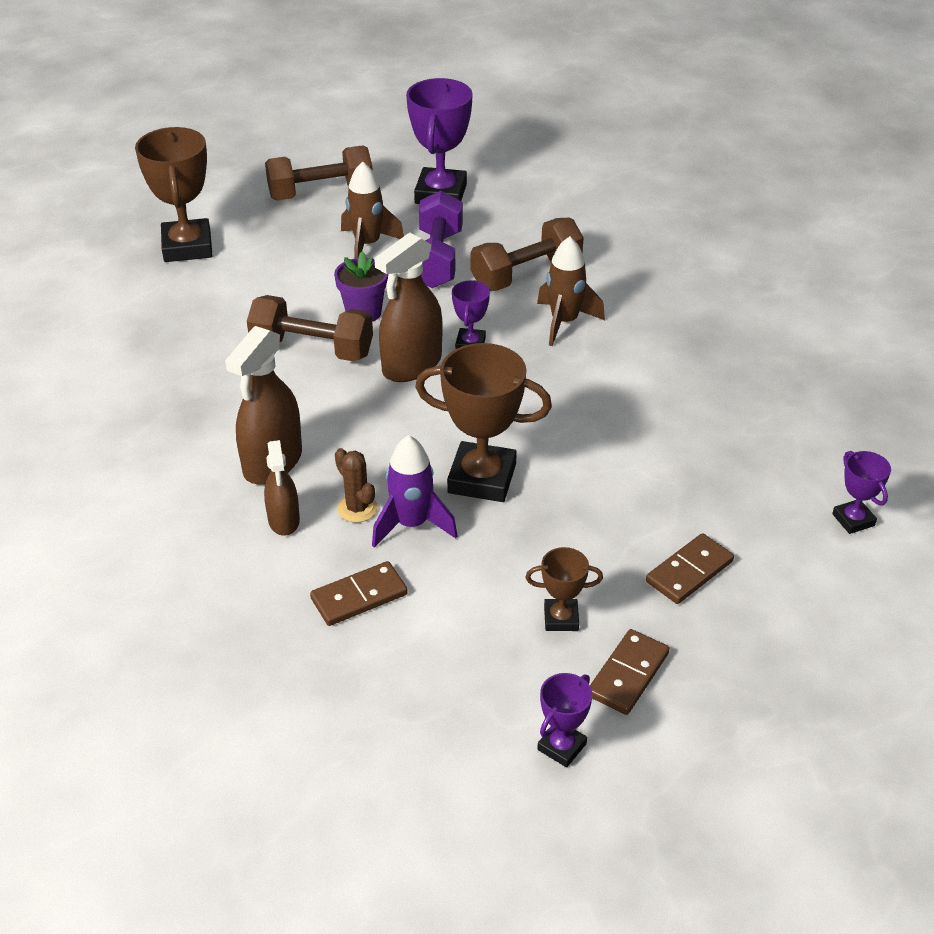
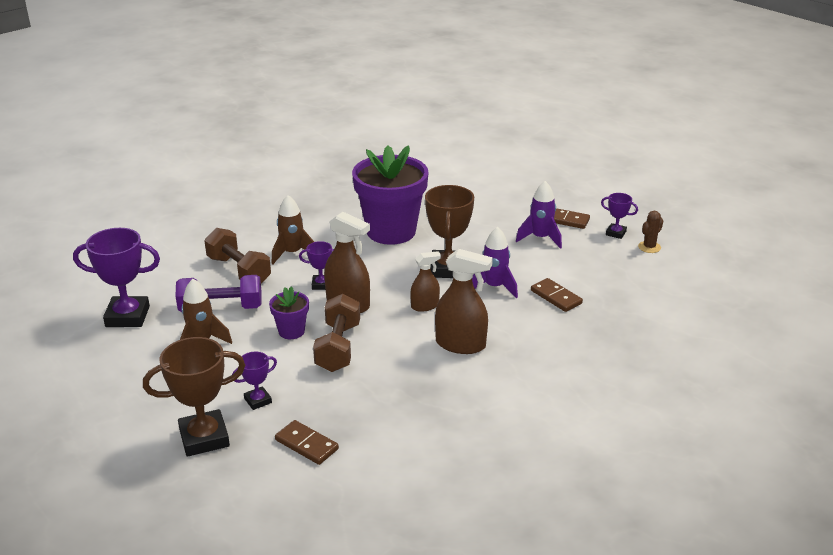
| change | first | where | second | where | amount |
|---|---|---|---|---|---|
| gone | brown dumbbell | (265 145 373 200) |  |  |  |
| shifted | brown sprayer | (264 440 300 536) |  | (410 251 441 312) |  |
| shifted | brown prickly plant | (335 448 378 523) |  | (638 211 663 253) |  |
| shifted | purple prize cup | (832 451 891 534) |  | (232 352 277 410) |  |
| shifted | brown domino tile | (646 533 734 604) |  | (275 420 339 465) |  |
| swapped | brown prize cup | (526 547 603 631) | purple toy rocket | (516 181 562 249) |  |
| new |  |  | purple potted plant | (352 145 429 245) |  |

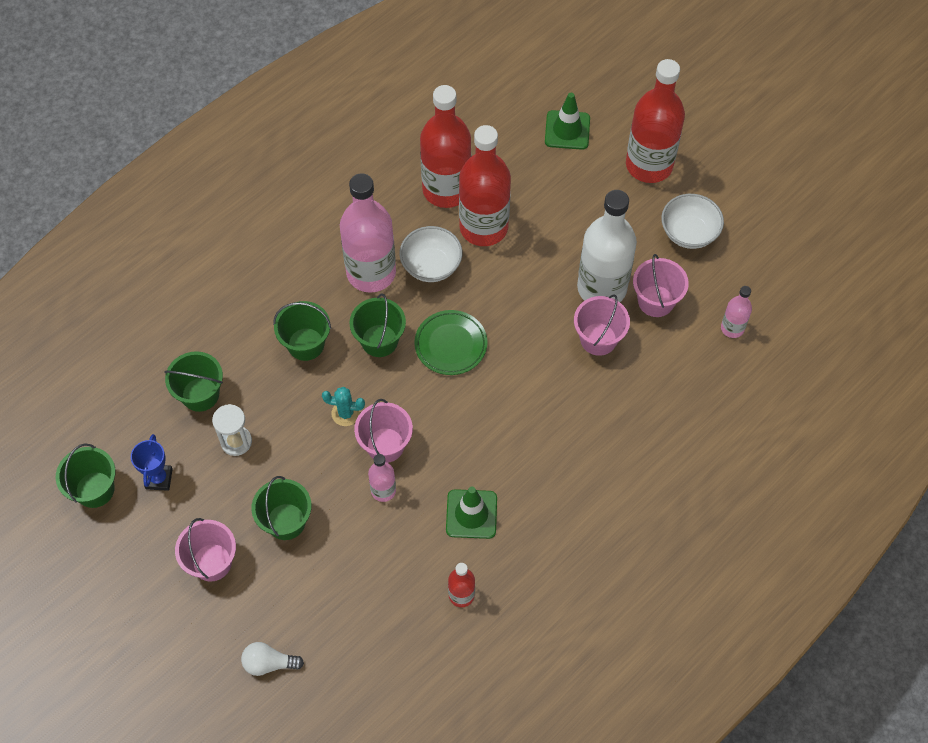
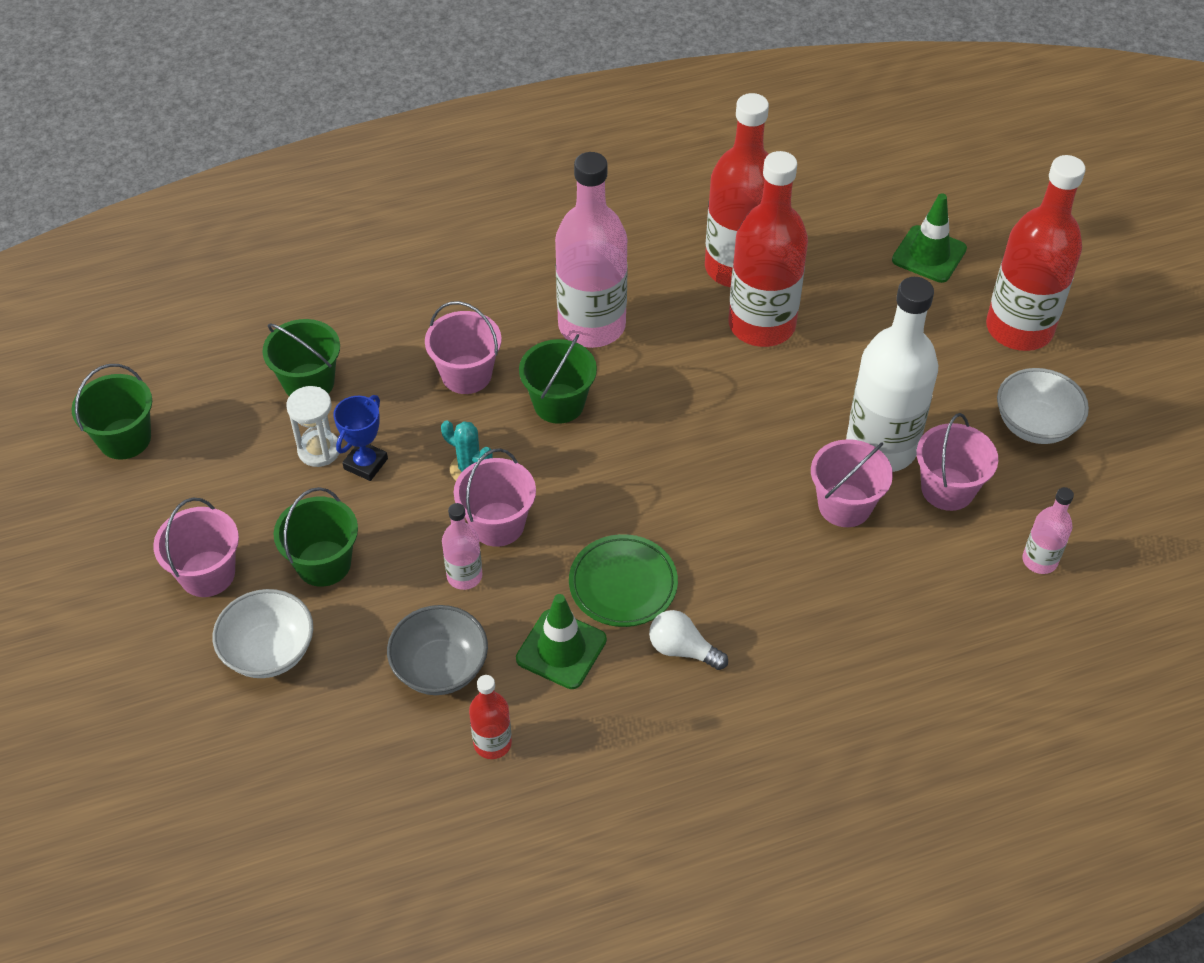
| change | first | where | second | where | amount |
|---|---|---|---|---|---|
| shifted | white serving bowl | (399 226 462 282) |  | (213 589 313 678) |  |
| repainted | emerald bucket | (273 301 331 361) | rosy bucket | (425 301 502 394) |  |
| shifted | emerald dinner plate | (414 310 488 375) |  | (569 534 678 627) |  |
| shifted | royal blue prize cup | (131 434 173 491) |  | (333 395 388 481) |  |
| shifted | white light bulb | (241 642 304 676) |  | (649 610 728 670) |  |
| new |  |  | ash-grey serving bowl | (387 605 488 695) |  |

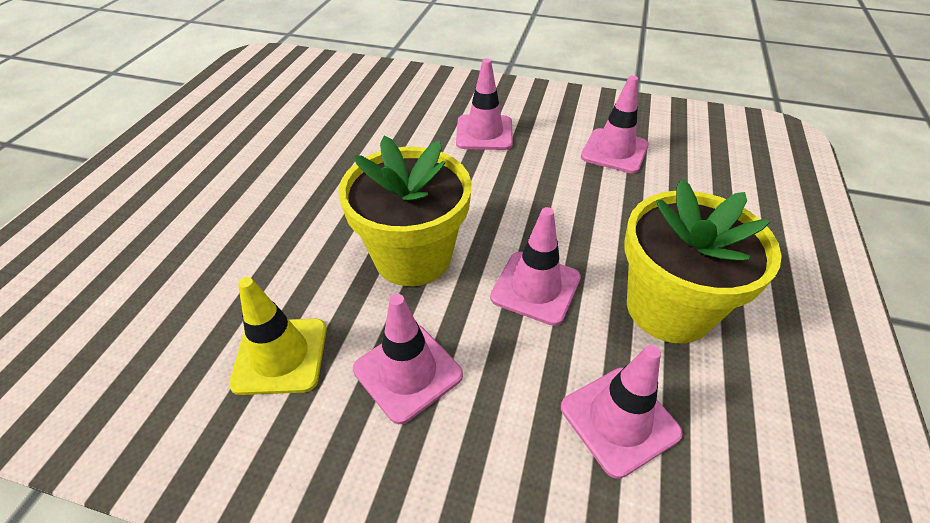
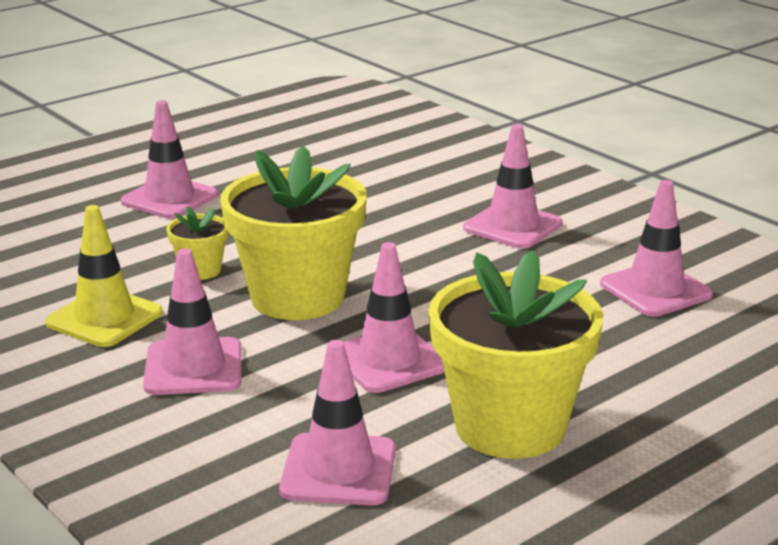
| change | first | where | second | where | amount |
|---|---|---|---|---|---|
| new |  |  | rosy road cone | (120 100 218 219) |  |
| new |  |  | bright yellow potted plant | (166 206 229 280) |  |

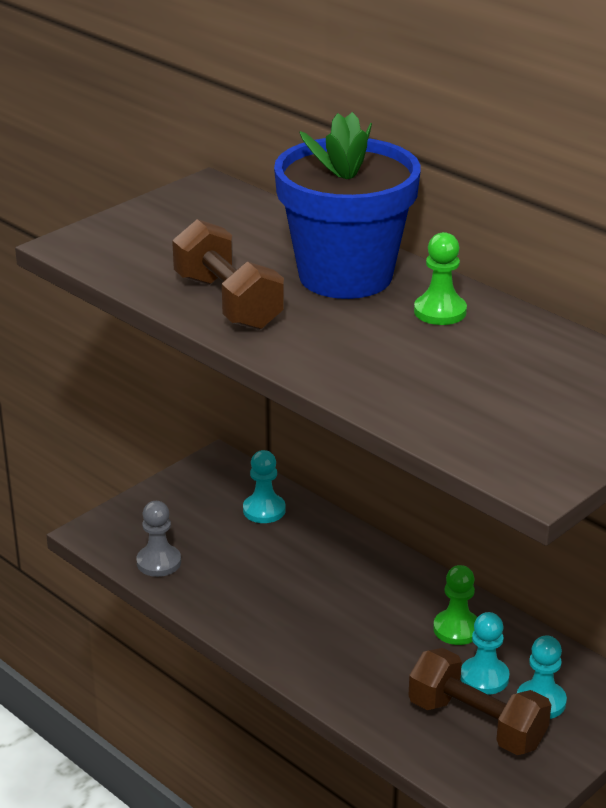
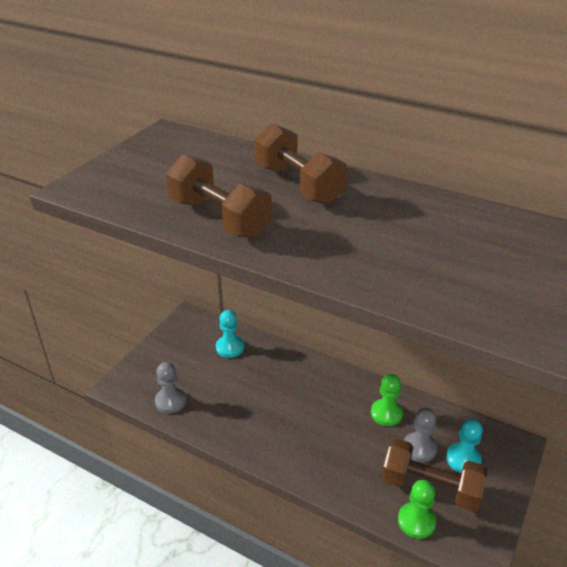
| change | first | where | second | where | amount |
|---|---|---|---|---|---|
| swapped | royal blue potted plant | (274 112 421 299) | brown dumbbell | (254 123 347 205) |  |
| shifted | emerald game pawn | (414 232 467 325) |  | (398 480 436 539) |  |
| repainted | aqua game pawn | (461 612 510 695) | ash-grey game pawn | (404 408 437 462) |  |

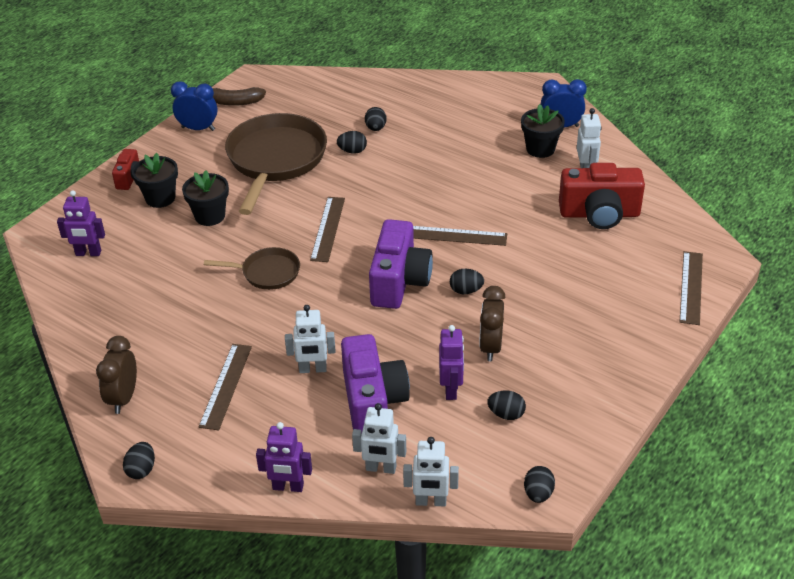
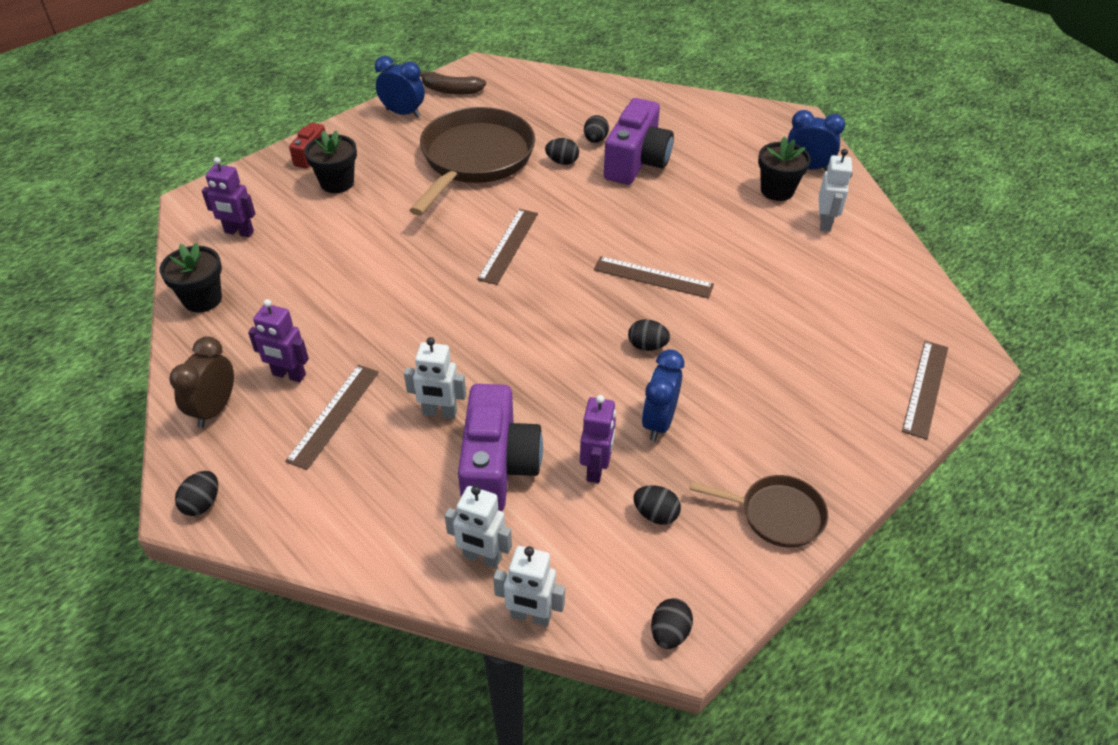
| change | first | where | second | where | amount |
|---|---|---|---|---|---|
| gone | scarlet compact camera | (559 163 645 229) |  |  |  |
| shifted | black potted plant | (182 170 229 226) |  | (159 242 222 312) |  |
| shifted | purple compact camera | (369 219 433 309) |  | (604 98 674 185) |  |
| shifted | brown pan | (204 247 300 290) |  | (689 475 828 548) |  |
| repainted | brown clock | (479 286 506 361) | royal blue clock | (642 349 684 441) |  |
| shifted | purple robot figure | (256 422 312 492) |  | (248 299 309 382) |  |

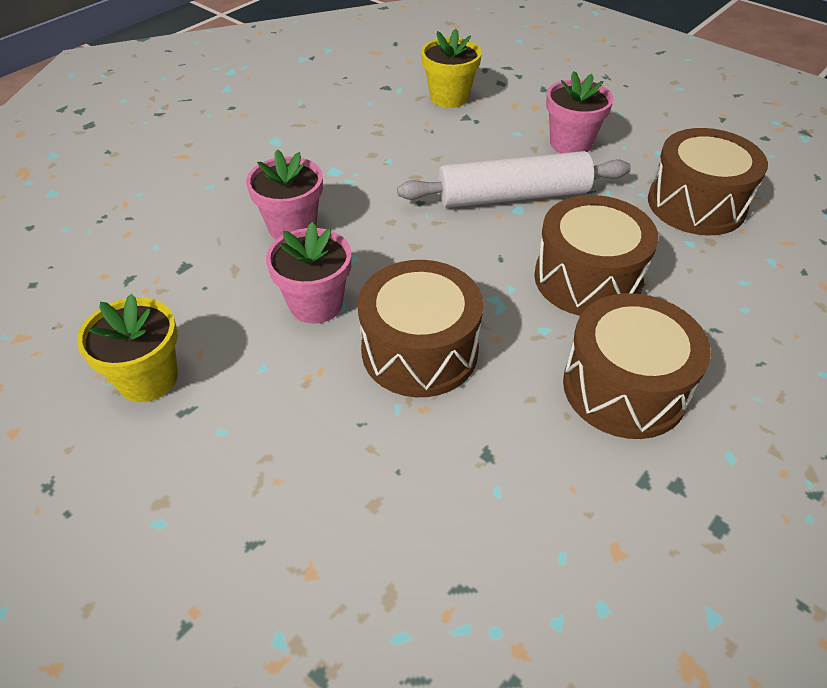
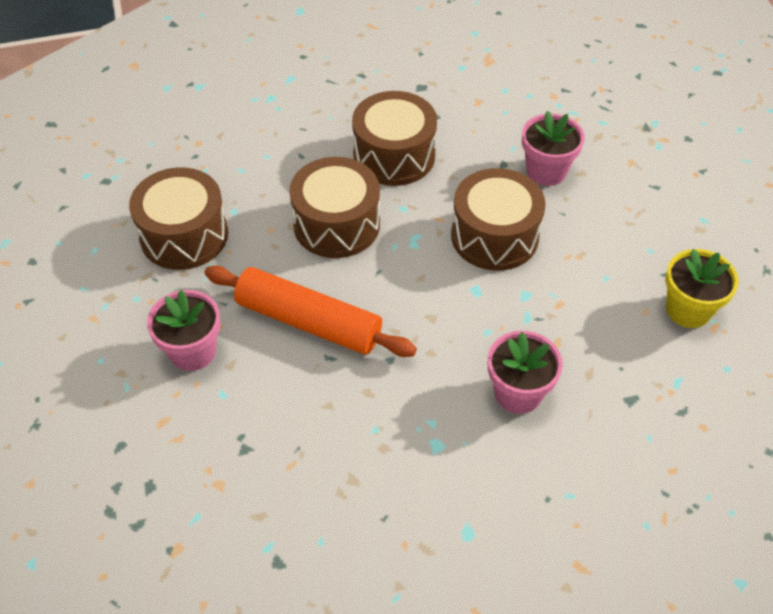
| change | first | where | second | where | amount |
|---|---|---|---|---|---|
| gone | bright yellow potted plant | (421 29 482 108) |  |  |  |
| repainted | white rolling pin | (397 151 631 208) | orange rolling pin | (204 266 417 357) |  |
| shifted | rosy potted plant | (266 222 351 324) |  | (522 111 585 186) |  |

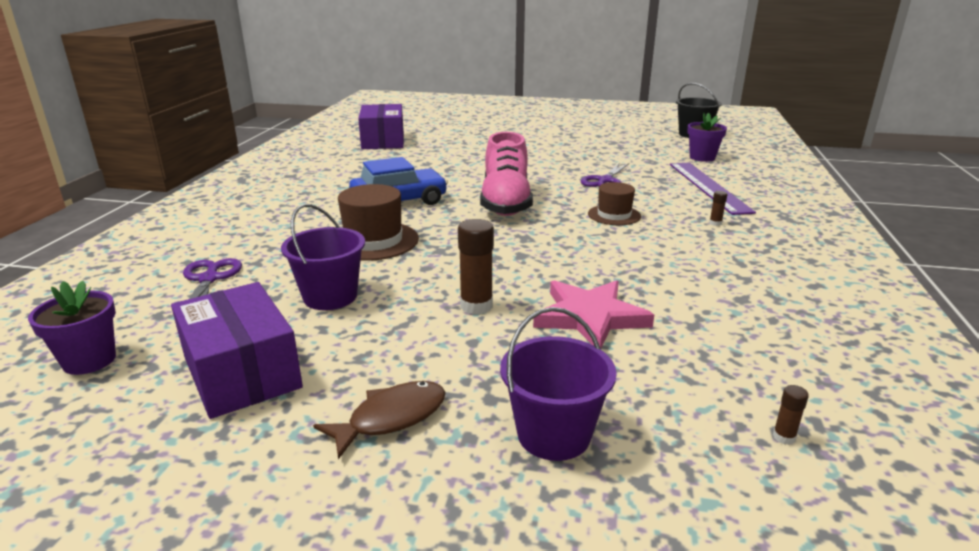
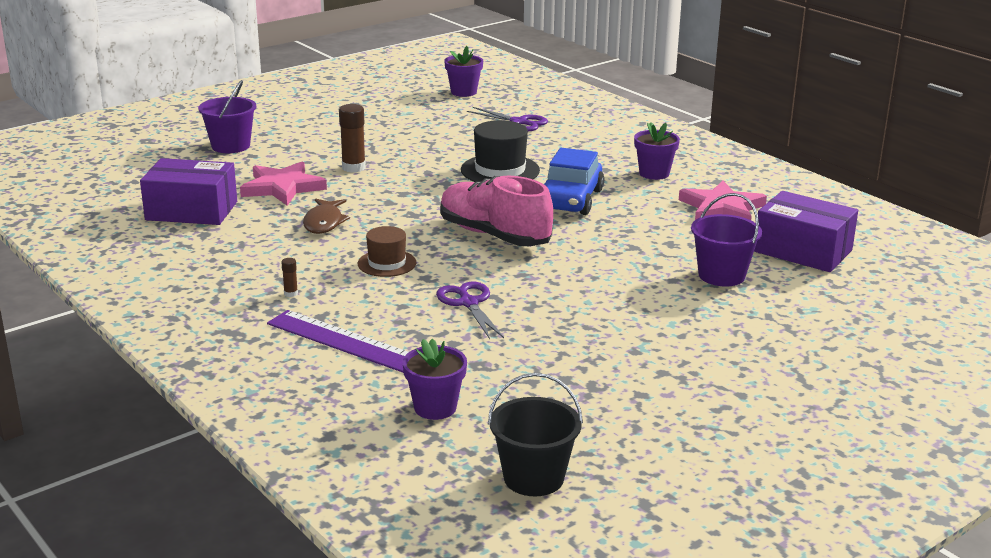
| change | first | where | second | where | amount |
|---|---|---|---|---|---|
| repainted | brown tall hat | (338 184 419 261) | black tall hat | (461 120 540 182) |  |
| shifted | purple bucket | (281 204 365 310) |  | (691 193 762 287) |  |
| shifted | purple package | (171 282 303 419) |  | (140 158 237 225) |  |
| shifted | brown toy fish | (313 381 446 459) |  | (303 198 350 234) |  |
| gone | brown stick of glue | (773 385 809 445) |  |  |  |
| new |  |  | purple potted plant | (634 122 680 180) |  |
| new |  |  | rosy star shape | (679 180 767 220) |  |

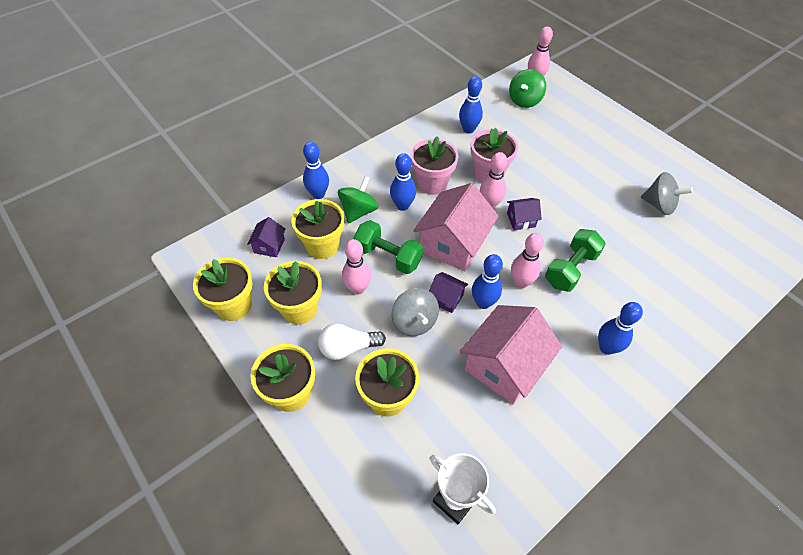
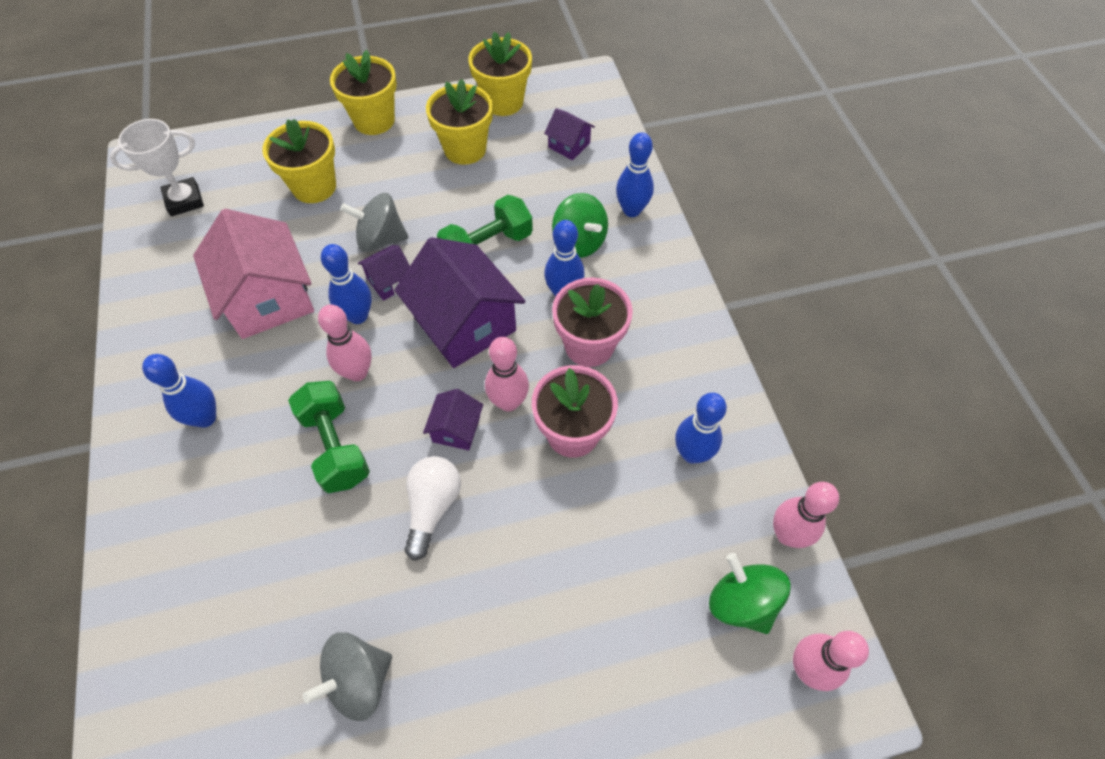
| change | first | where | second | where | amount |
|---|---|---|---|---|---|
| repainted | rosy toy house | (413 183 499 272) | purple toy house | (394 237 526 368) |  |
| gone | bright yellow potted plant | (292 199 344 259) |  |  |  |
| shifted | rosy skittle | (342 239 371 295) |  | (773 482 839 548) |  |
| shifted | white light bulb | (318 323 386 360) |  | (404 456 461 561) |  |

